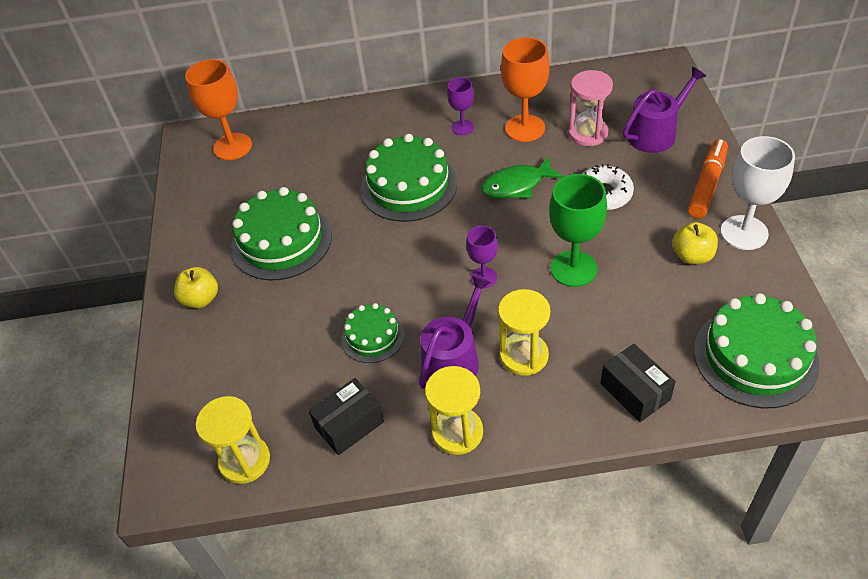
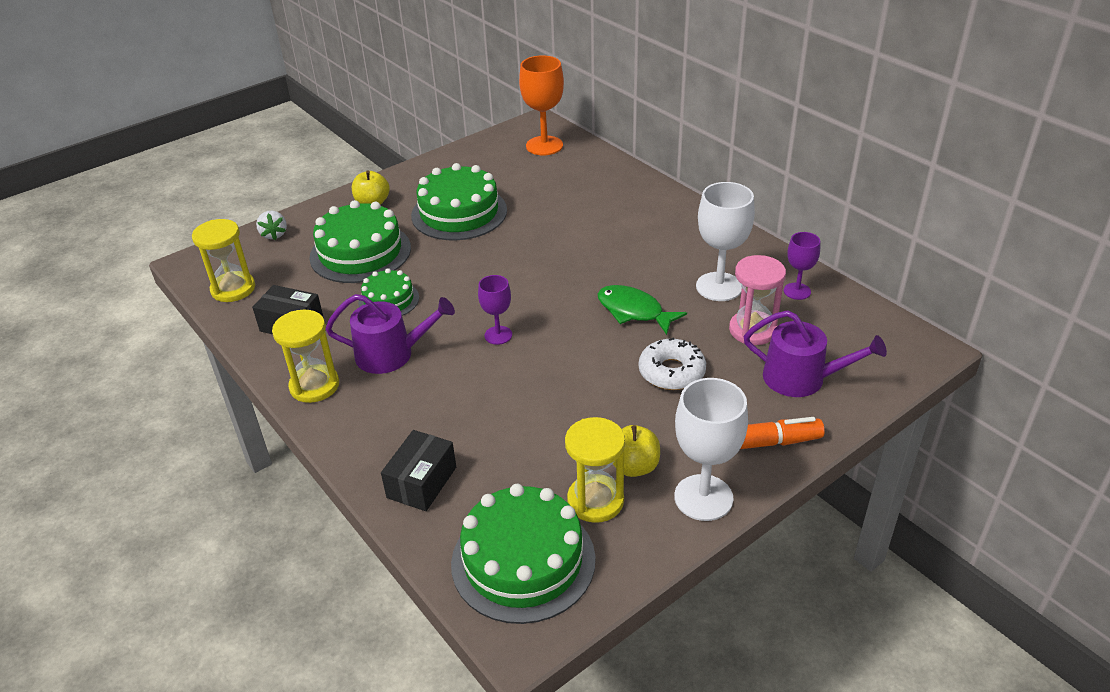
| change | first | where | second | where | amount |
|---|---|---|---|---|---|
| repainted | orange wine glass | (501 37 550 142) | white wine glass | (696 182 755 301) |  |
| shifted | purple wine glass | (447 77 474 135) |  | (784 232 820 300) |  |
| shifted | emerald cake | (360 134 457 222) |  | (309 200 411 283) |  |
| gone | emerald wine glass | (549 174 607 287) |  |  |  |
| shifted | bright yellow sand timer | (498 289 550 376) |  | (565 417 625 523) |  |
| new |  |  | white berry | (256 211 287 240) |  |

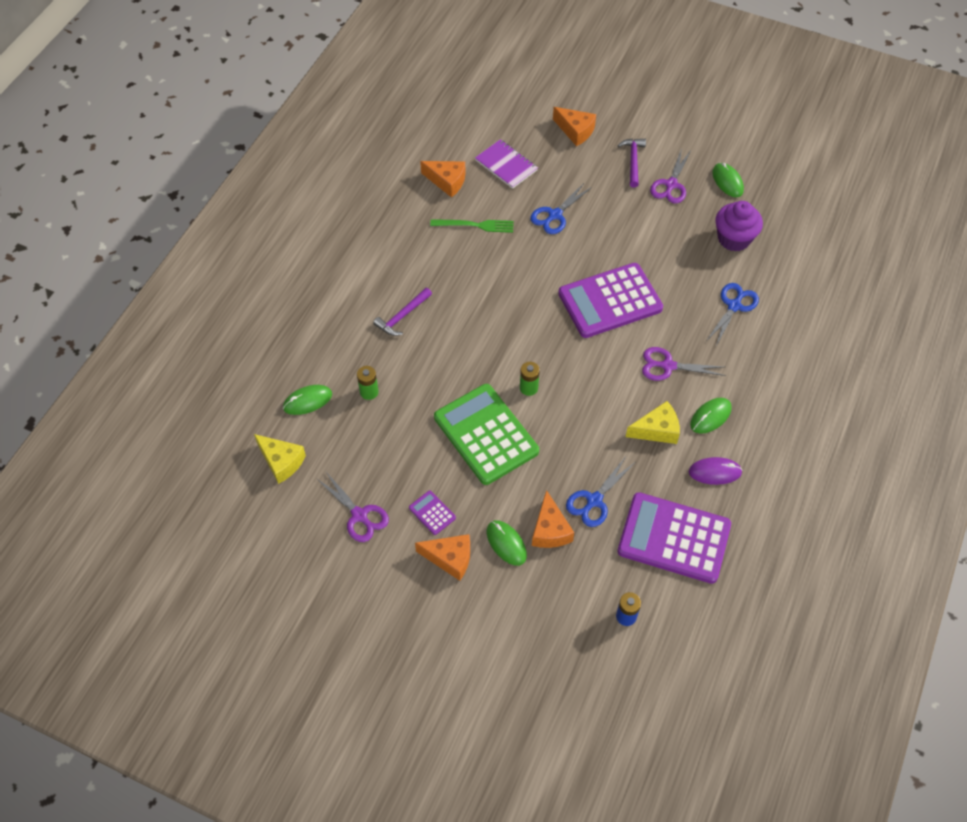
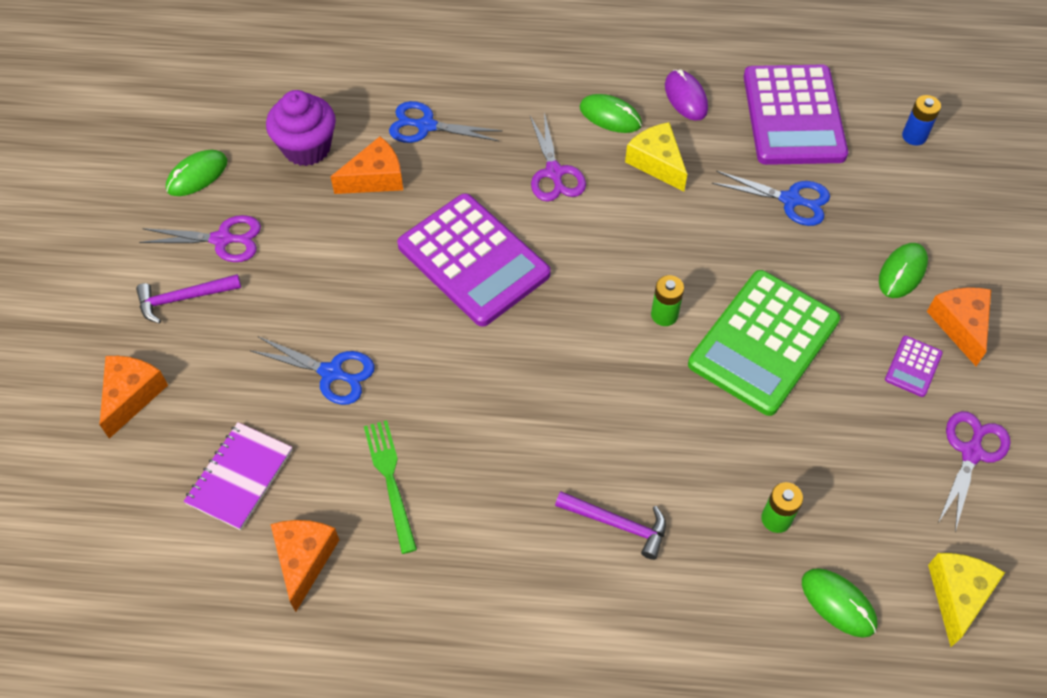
| change | first | where | second | where | amount |
|---|---|---|---|---|---|
| shifted | orange cheese | (532 490 574 548) |  | (331 137 403 194) |  |

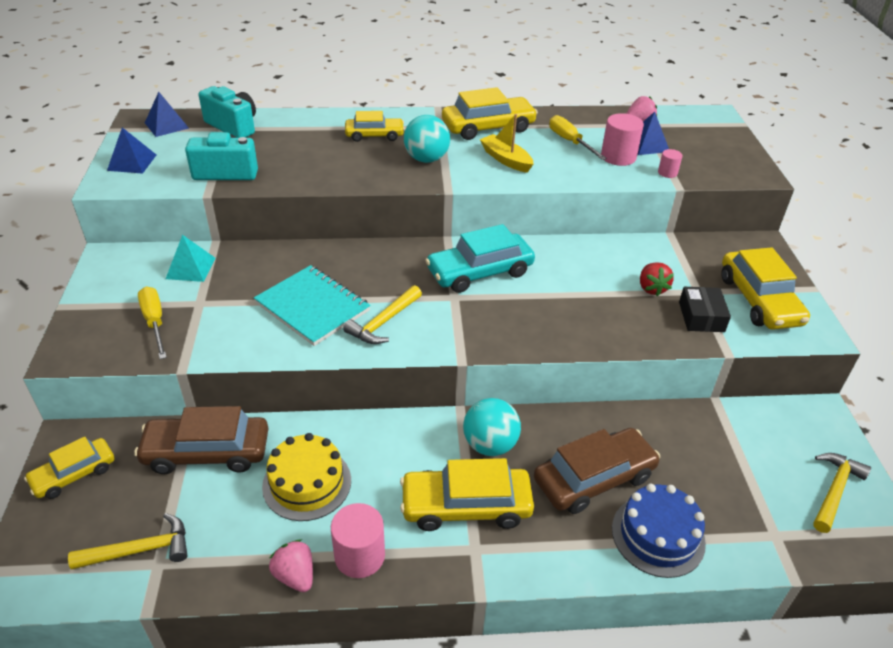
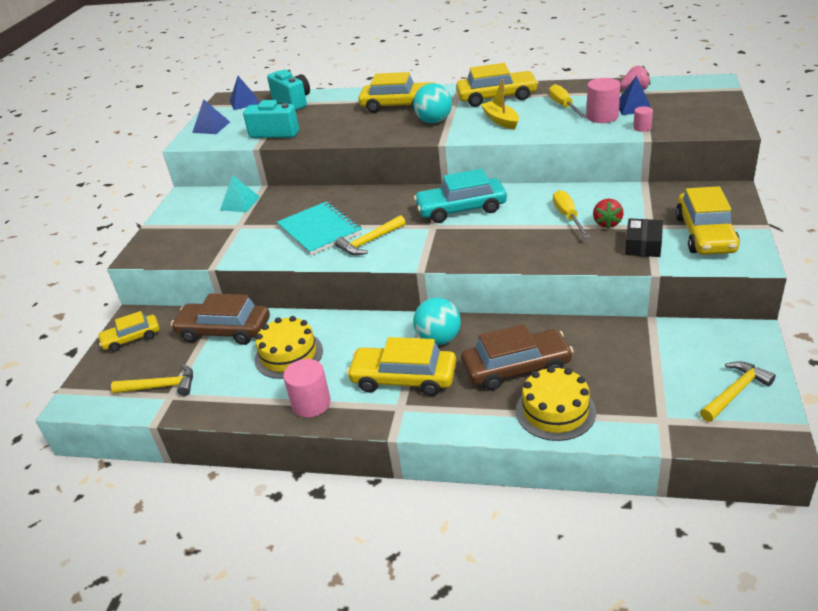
| change | first | where | second | where | amount |
|---|---|---|---|---|---|
| scaled | bright yellow car | (345 111 405 142) |  | (358 72 436 113) | x1.60 |
| shifted | bright yellow hand screwdriver | (138 287 167 359) |  | (553 190 590 238) |  |
| repainted | royal blue cake | (612 484 706 578) | bright yellow cake | (516 366 596 441) |  |
| gone | rosy berry | (269 540 313 592) |  |  |  |

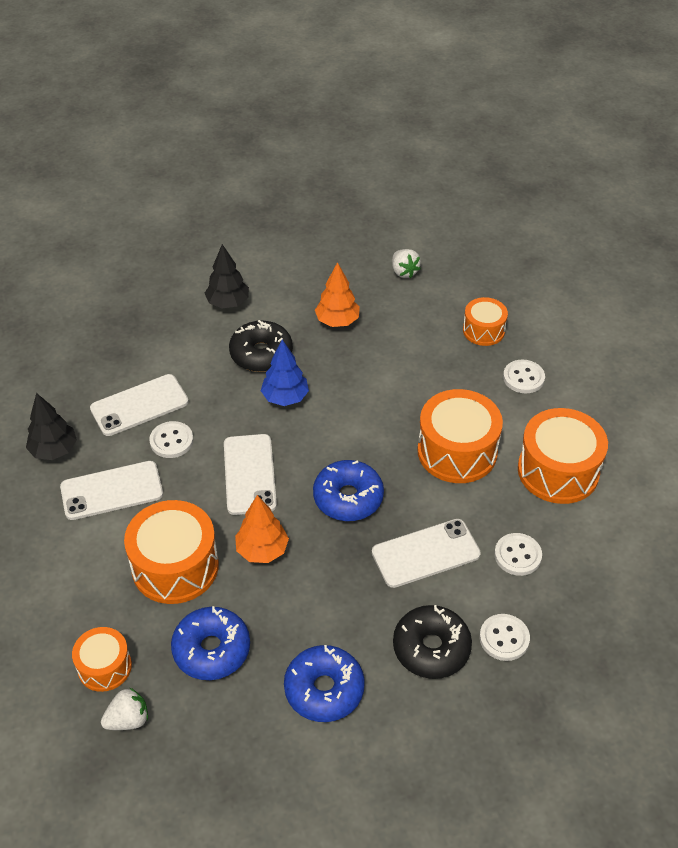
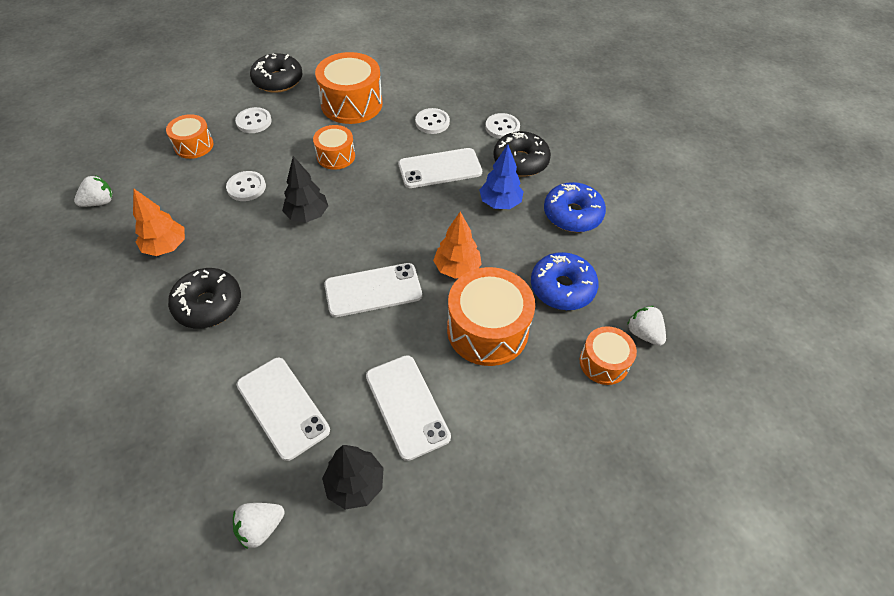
| change | first | where | second | where | amount |
|---|---|---|---|---|---|
| shifted | black toy tree | (205 244 249 308) |  | (282 156 328 222) |  |
| shifted | royal blue toy tree | (261 339 309 406) |  | (479 144 524 209) |  |
| scaled | orange toy drum | (417 389 503 483) |  | (313 125 355 170) | x0.58 |
| shifted | white button | (149 421 193 458) |  | (226 171 266 201) |  |
| gone | royal blue doughnut | (313 460 384 521) |  |  |  |
| rotated | white phone | (372 519 481 588) |  | (398 148 482 188) | 75 degrees counterclockwise |
| new |  |  | black doughnut | (250 53 302 93) |  |
| new |  |  | white berry | (233 503 284 549) |  |

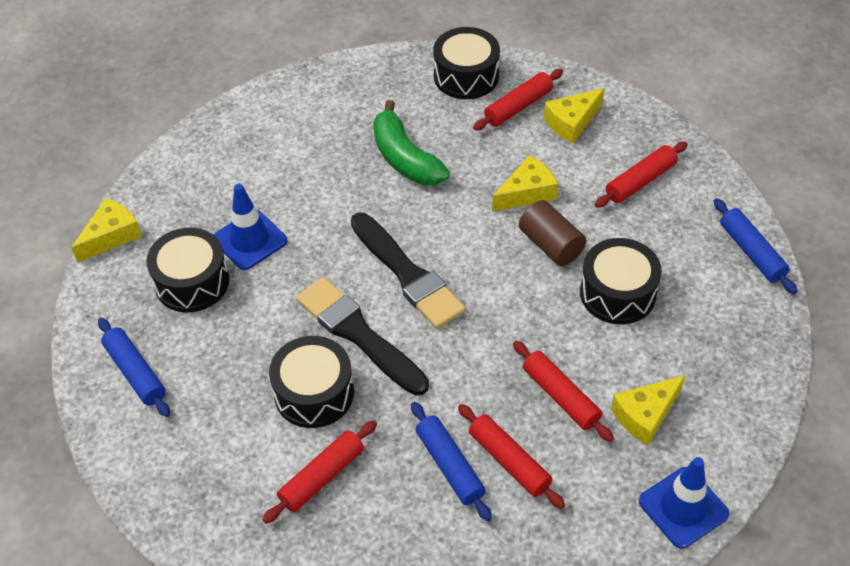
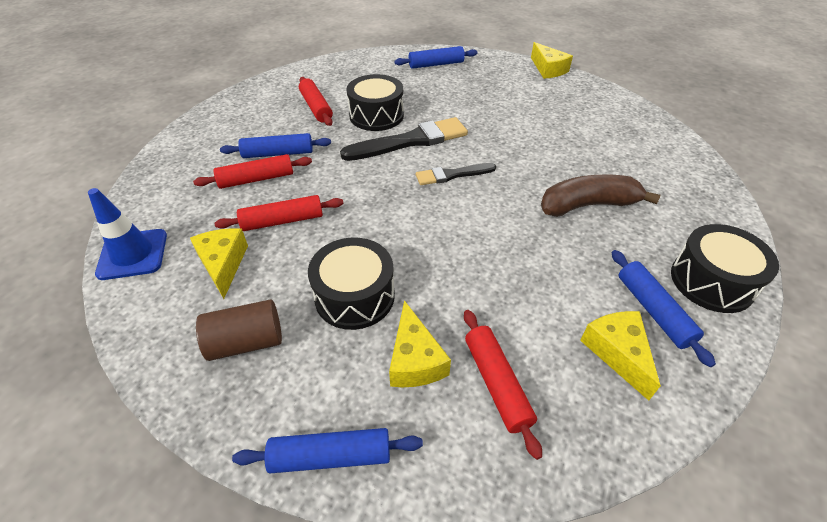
| change | first | where | second | where | amount |
|---|---|---|---|---|---|
| repainted | scarlet rolling pin | (473 69 563 130) | royal blue rolling pin | (612 250 716 367) |  |
| repainted | emerald banana | (373 100 450 185) | brown banana | (541 174 660 217) |  |
| shifted | bright yellow cheese | (492 155 558 211) |  | (389 300 451 387) |  |
| gone | royal blue road cone | (213 184 288 270) |  |  |  |
| shifted | brown solid cylinder | (519 200 586 266) |  | (196 300 282 361) |  |
| scaled | black brush | (351 213 466 329) |  | (416 163 496 185) | x0.59 |
| gone | black toy drum | (146 228 229 312) |  |  |  |

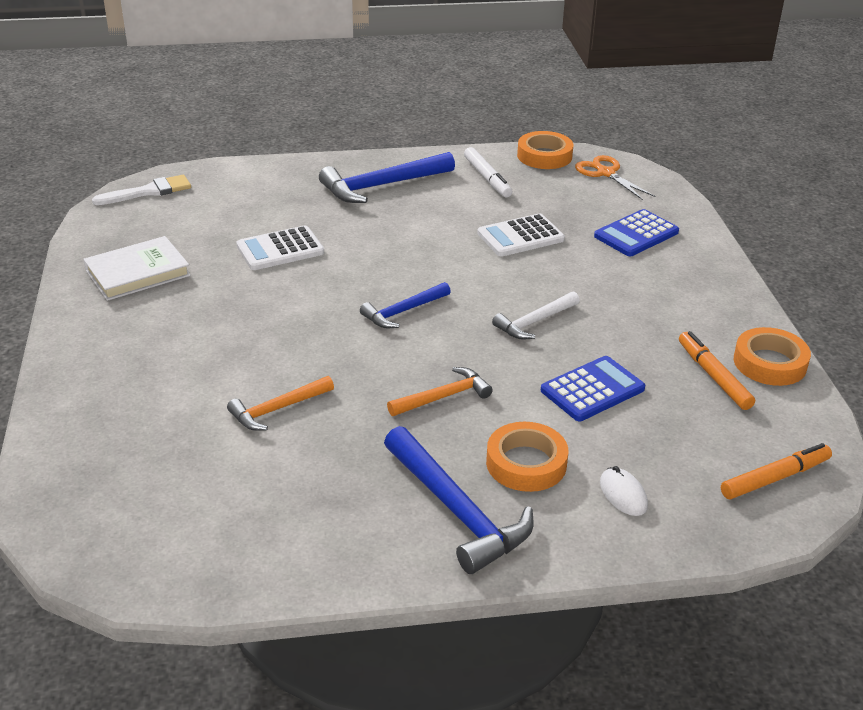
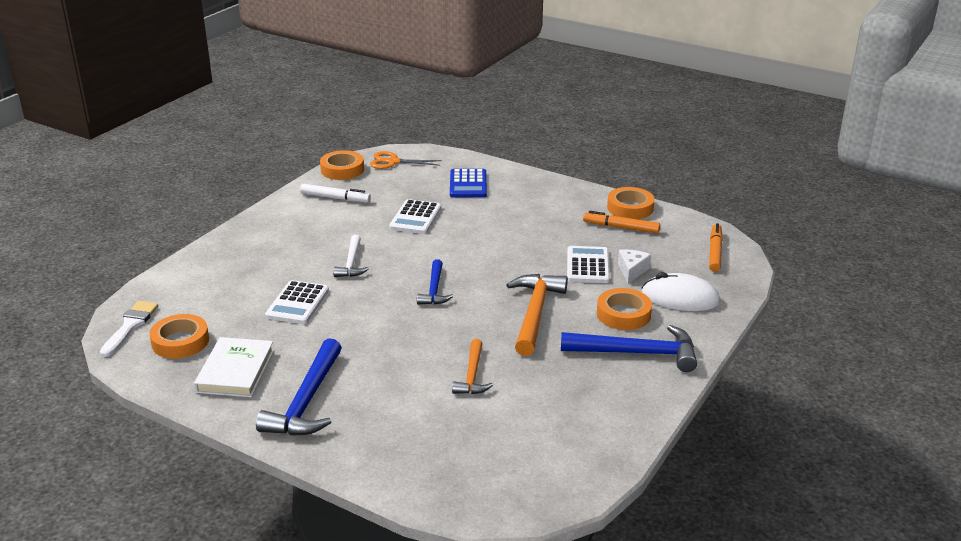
| change | first | where | second | where | amount |
|---|---|---|---|---|---|
| shifted | royal blue carpenter's hammer | (319 152 455 203) |  | (256 338 342 436) |  |
| shifted | white carpenter's hammer | (492 291 580 339) |  | (333 235 369 277) |  |
| repainted | royal blue pocket calculator | (541 356 645 421) | white pocket calculator | (567 246 610 283) |  |
| scaled | orange carpenter's hammer | (387 367 493 416) |  | (506 274 568 356) | x1.68 |
| scaled | white mouse | (600 466 648 516) |  | (642 272 720 311) | x1.85 |
| new |  |  | white cheese | (618 249 651 284) |  |
| new |  |  | orange roll of tape | (149 314 209 359) |  |

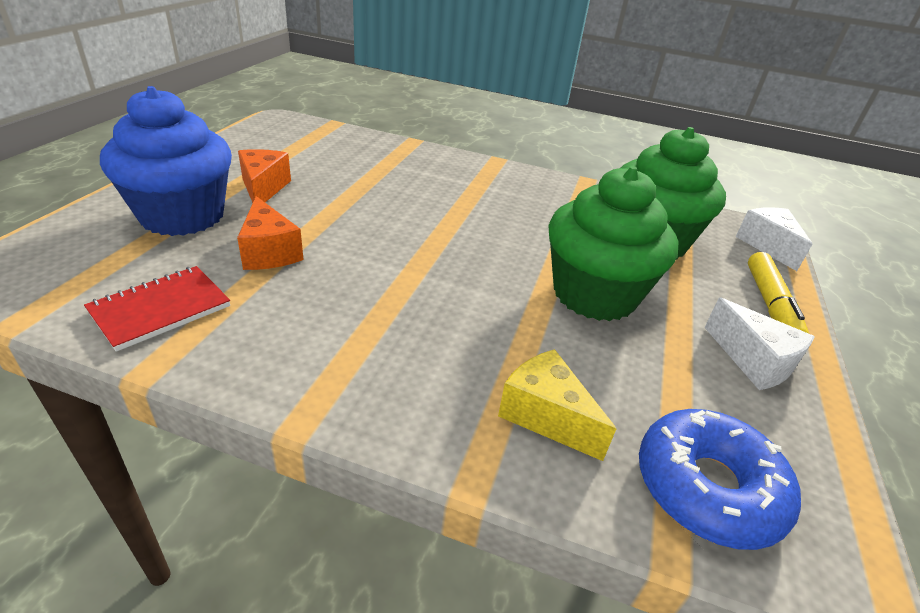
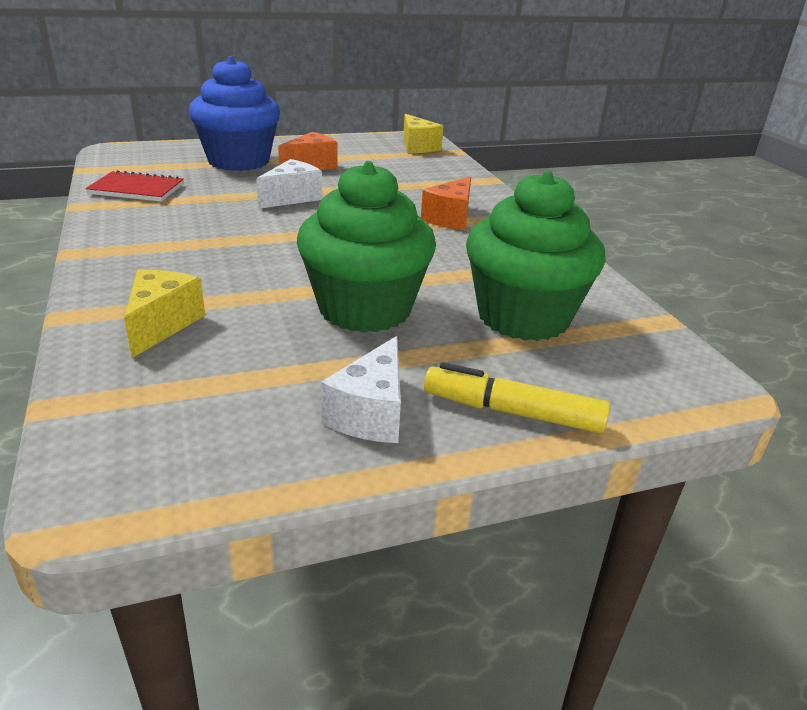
| change | first | where | second | where | amount |
|---|---|---|---|---|---|
| shifted | orange cheese | (237 196 304 270) |  | (421 176 471 230) |  |
| shifted | white cheese | (736 207 812 271) |  | (256 159 322 209) |  |
| rotated | bright yellow marker pen | (748 252 809 333) |  | (424 362 610 433) | 45 degrees clockwise |
| gone | royal blue doughnut | (639 409 801 550) |  |  |  |
| new |  |  | bright yellow cheese | (403 114 443 153) |  |

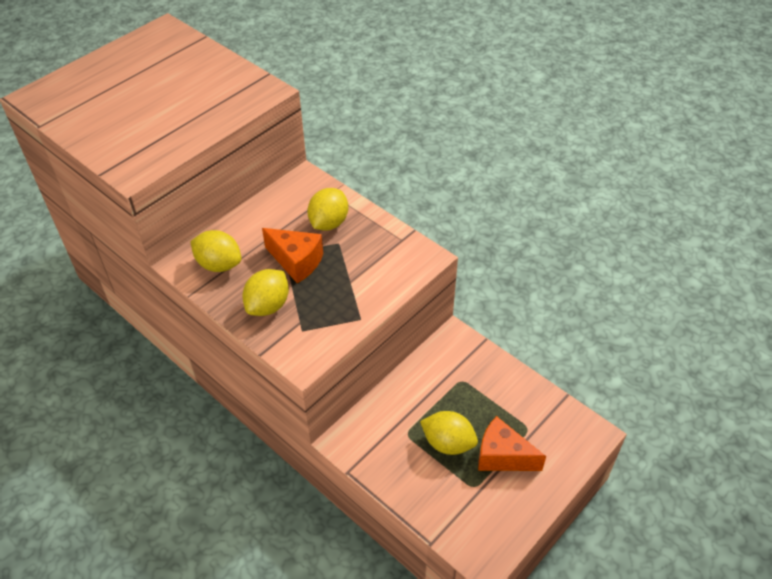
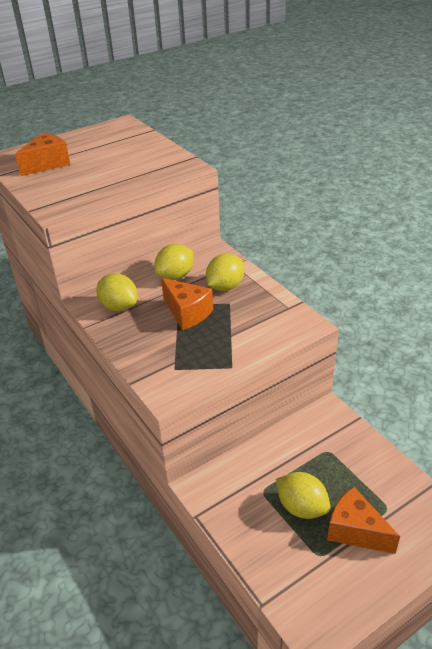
| change | first | where | second | where | amount |
|---|---|---|---|---|---|
| shifted | bright yellow lemon | (242 269 289 316) |  | (154 244 193 280) |  |
| new |  |  | orange cheese | (15 133 71 176) |  |

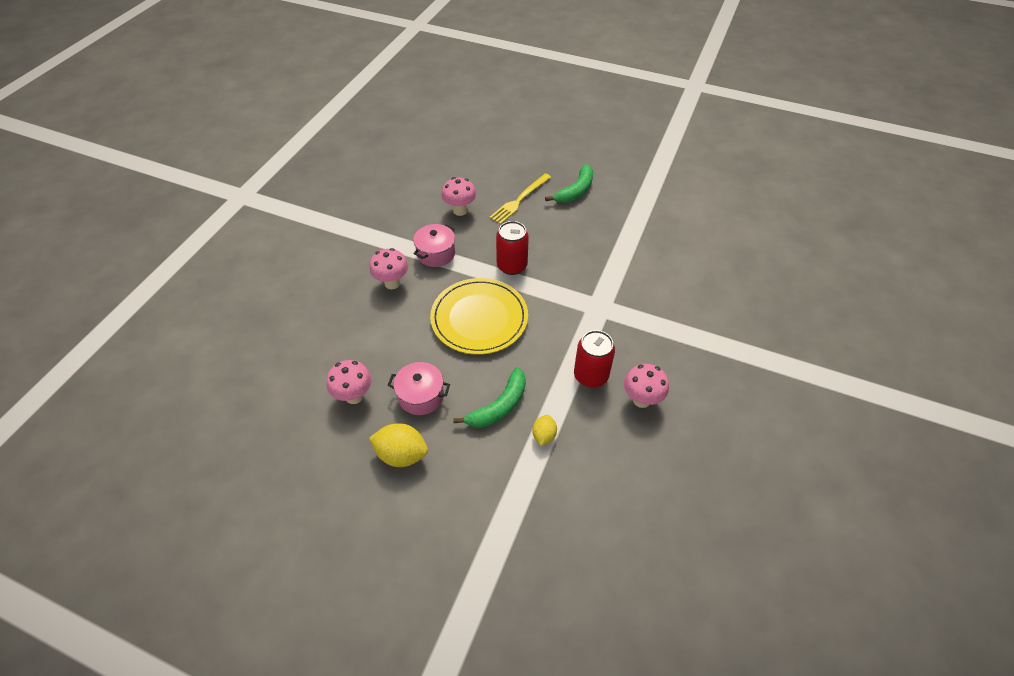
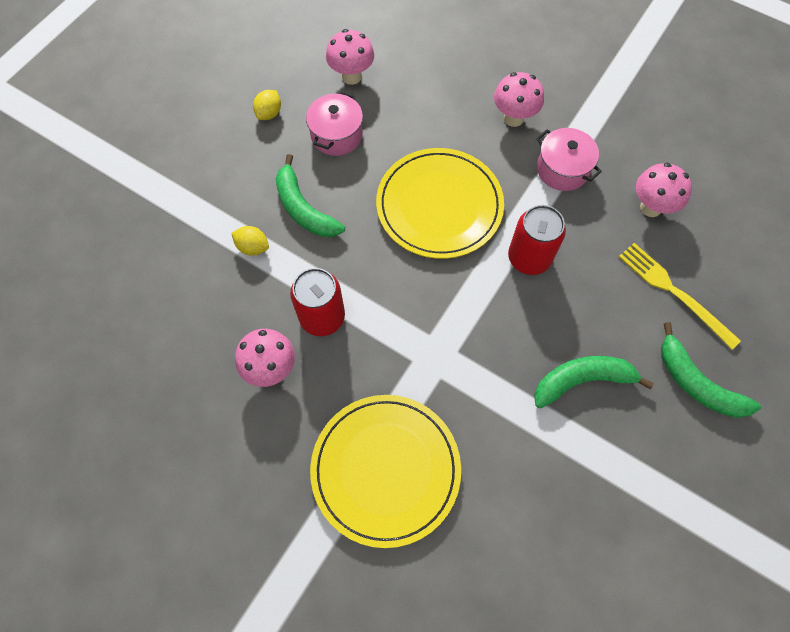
| change | first | where | second | where | amount |
|---|---|---|---|---|---|
| scaled | bright yellow lemon | (369 423 428 467) |  | (253 90 281 120) | x0.59 |
| new |  |  | emerald banana | (534 356 654 408) |  |
| new |  |  | bright yellow dinner plate | (310 395 461 548) |  |

